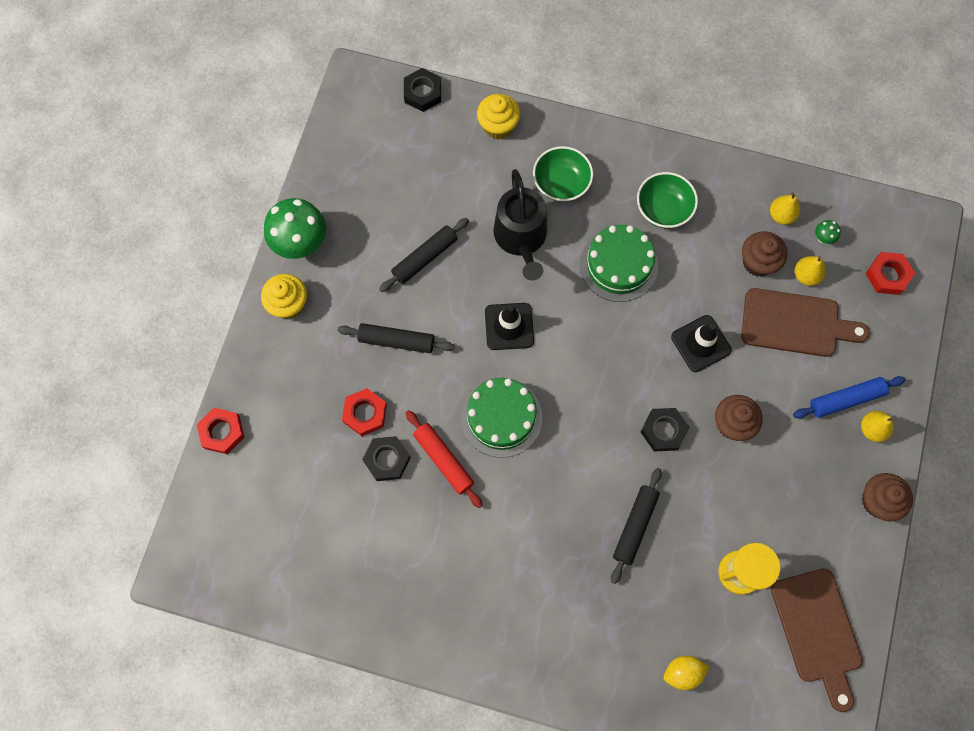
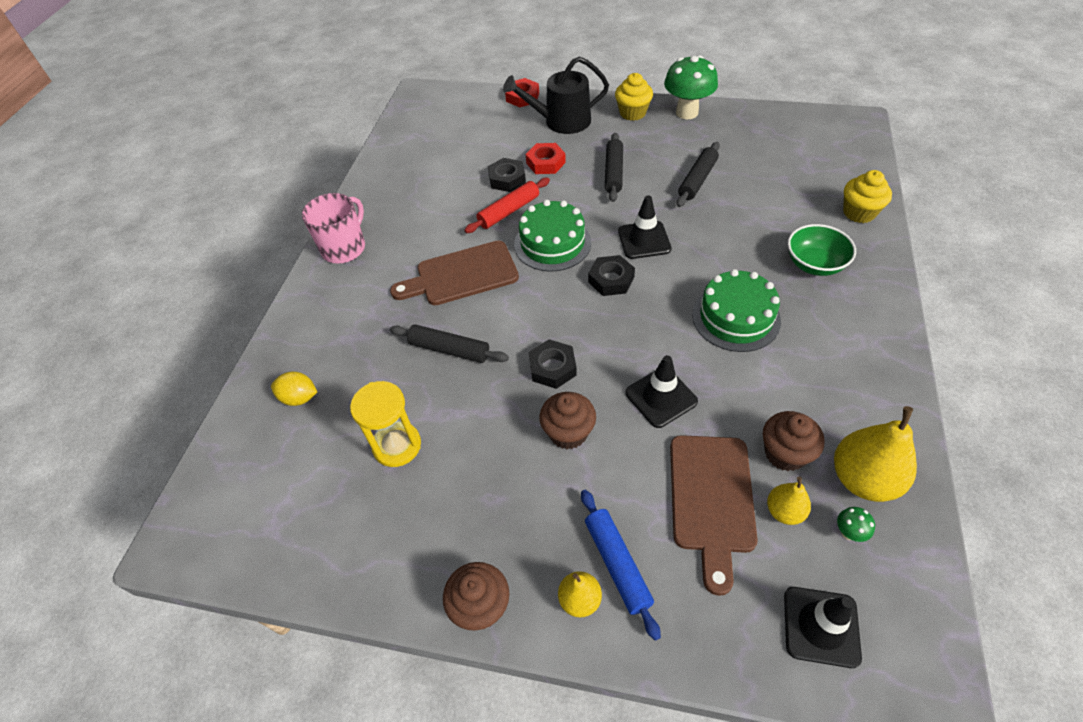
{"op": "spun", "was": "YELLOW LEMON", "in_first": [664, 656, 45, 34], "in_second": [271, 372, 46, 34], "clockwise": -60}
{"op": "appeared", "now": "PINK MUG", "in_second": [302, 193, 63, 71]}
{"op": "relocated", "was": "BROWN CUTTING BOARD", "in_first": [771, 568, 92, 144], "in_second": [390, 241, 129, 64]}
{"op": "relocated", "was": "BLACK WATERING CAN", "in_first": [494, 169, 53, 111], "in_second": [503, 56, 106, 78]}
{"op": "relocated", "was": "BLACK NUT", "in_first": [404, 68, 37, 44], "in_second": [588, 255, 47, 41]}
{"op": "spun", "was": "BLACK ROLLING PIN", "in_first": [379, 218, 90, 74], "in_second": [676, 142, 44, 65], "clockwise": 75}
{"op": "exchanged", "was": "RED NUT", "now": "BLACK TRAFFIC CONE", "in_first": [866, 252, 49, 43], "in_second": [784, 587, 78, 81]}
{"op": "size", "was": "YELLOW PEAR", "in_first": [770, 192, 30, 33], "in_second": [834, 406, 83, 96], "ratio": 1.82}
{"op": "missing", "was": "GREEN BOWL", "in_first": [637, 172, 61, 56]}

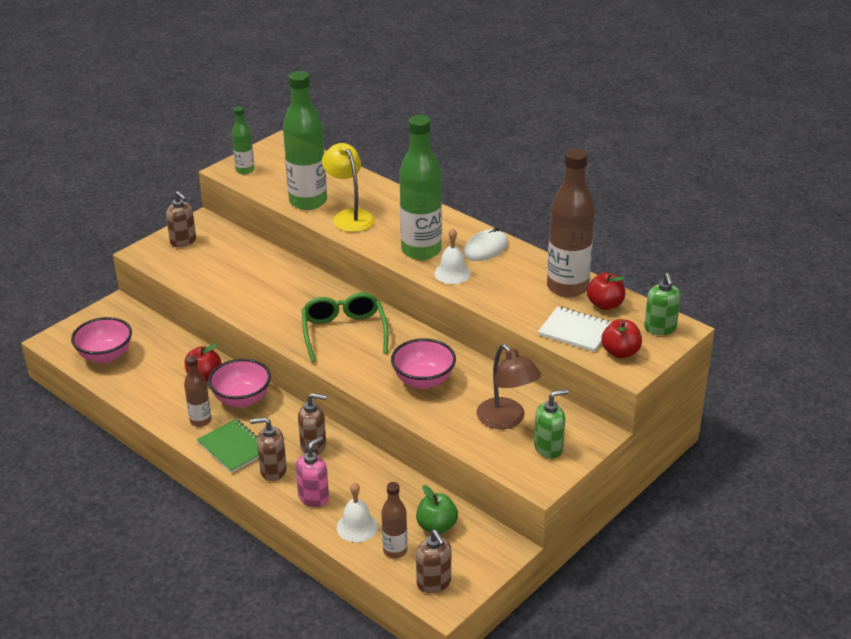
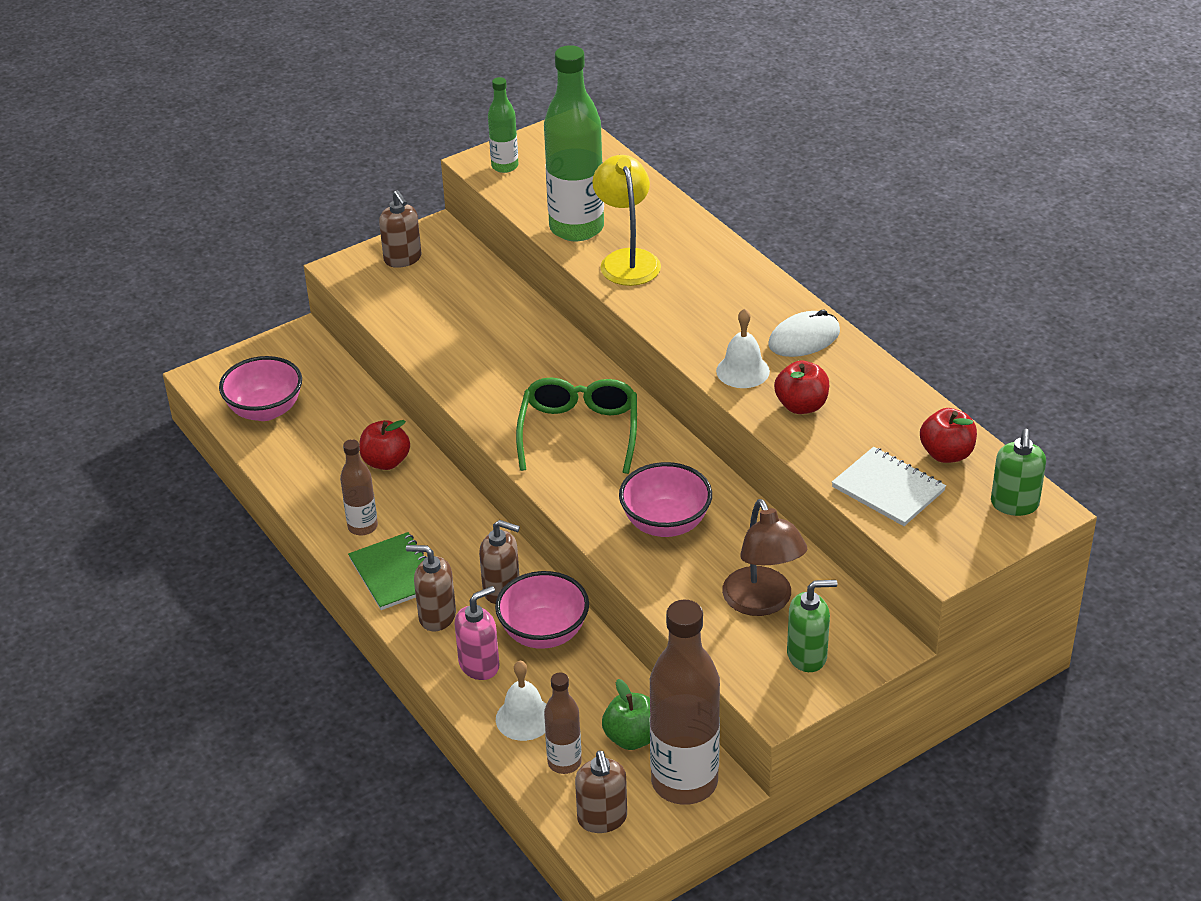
{"op": "relocated", "was": "PINK BOWL", "in_first": [208, 359, 63, 49], "in_second": [495, 571, 94, 78]}
{"op": "relocated", "was": "BROWN BOTTLE", "in_first": [547, 148, 48, 150], "in_second": [650, 600, 70, 205]}
{"op": "relocated", "was": "RED APPLE", "in_first": [601, 319, 41, 40], "in_second": [774, 361, 55, 53]}
{"op": "missing", "was": "GREEN BOTTLE", "in_first": [399, 115, 43, 145]}

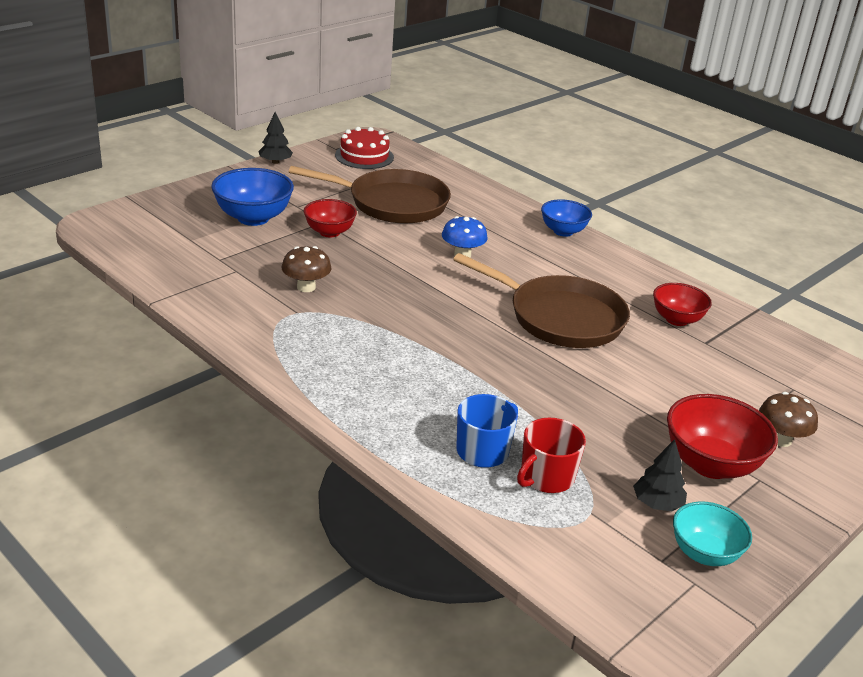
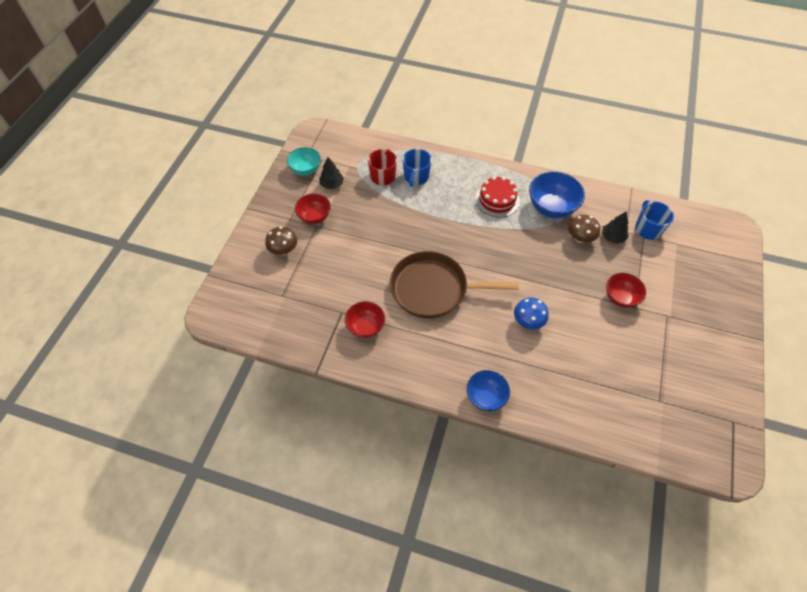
{"op": "size", "was": "RED BOWL", "in_first": [667, 394, 111, 85], "in_second": [295, 193, 36, 31], "ratio": 0.65}
{"op": "relocated", "was": "RED CAKE", "in_first": [335, 127, 59, 42], "in_second": [475, 176, 45, 41]}
{"op": "relocated", "was": "BLUE BOWL", "in_first": [211, 168, 83, 58], "in_second": [529, 171, 56, 47]}
{"op": "relocated", "was": "BLACK TREE", "in_first": [258, 112, 35, 52], "in_second": [602, 211, 27, 33]}
{"op": "appeared", "now": "BLUE MUG", "in_second": [635, 200, 39, 40]}
{"op": "missing", "was": "BROWN PAN", "in_first": [289, 166, 162, 58]}

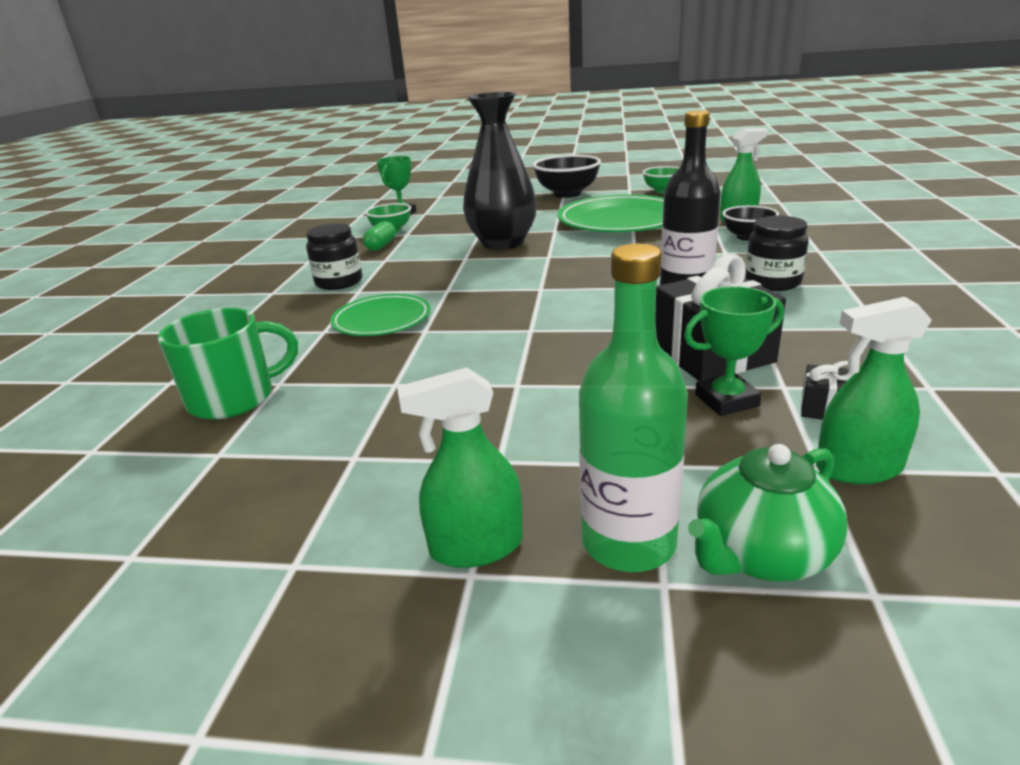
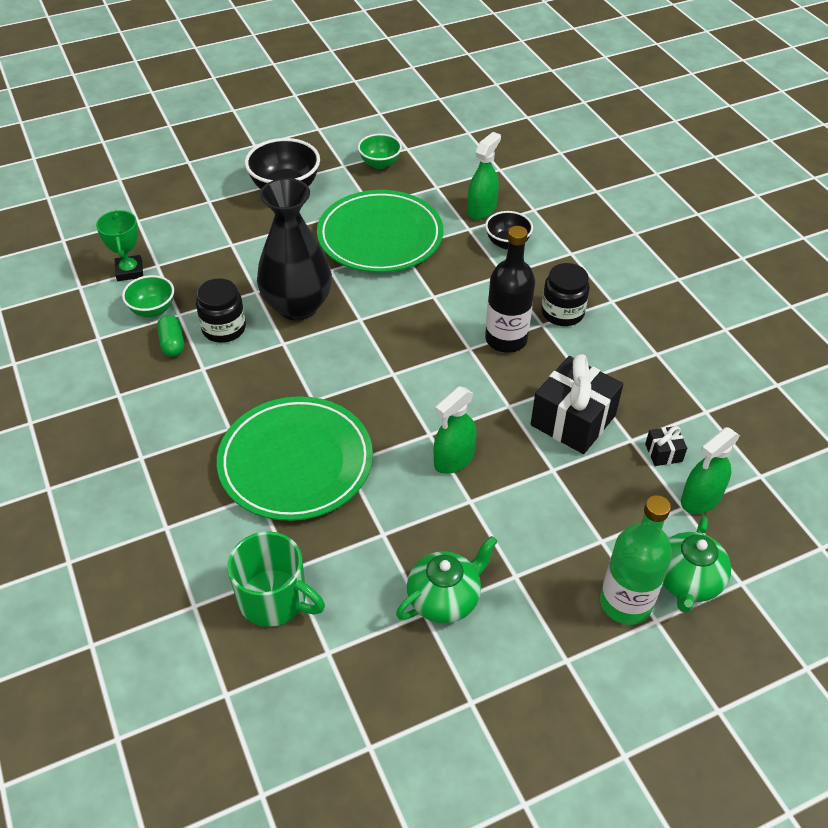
{"op": "relocated", "was": "BLACK JAR", "in_first": [306, 223, 56, 67], "in_second": [196, 278, 50, 65]}
{"op": "size", "was": "GREEN PLATE", "in_first": [330, 294, 101, 42], "in_second": [217, 396, 156, 125], "ratio": 1.72}
{"op": "spun", "was": "GREEN MUG", "in_first": [158, 308, 140, 112], "in_second": [227, 531, 98, 96], "clockwise": 90}
{"op": "appeared", "now": "GREEN TEAPOT", "in_second": [396, 536, 102, 87]}
{"op": "relocated", "was": "GREEN SPRAY BOTTLE", "in_first": [397, 367, 126, 201], "in_second": [434, 386, 43, 88]}
{"op": "missing", "was": "GREEN TROPHY", "in_first": [684, 286, 100, 130]}

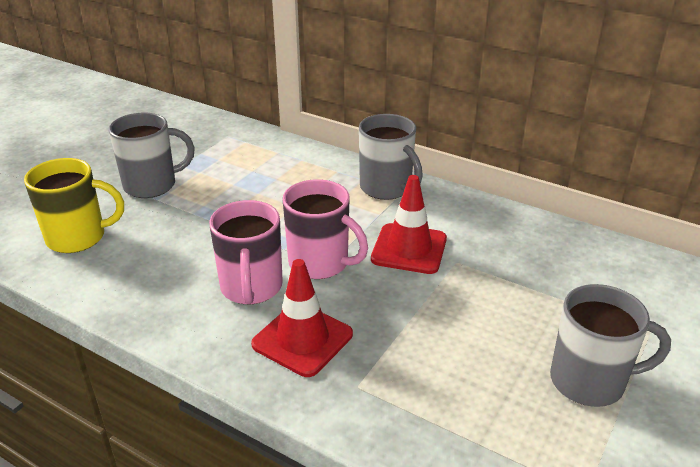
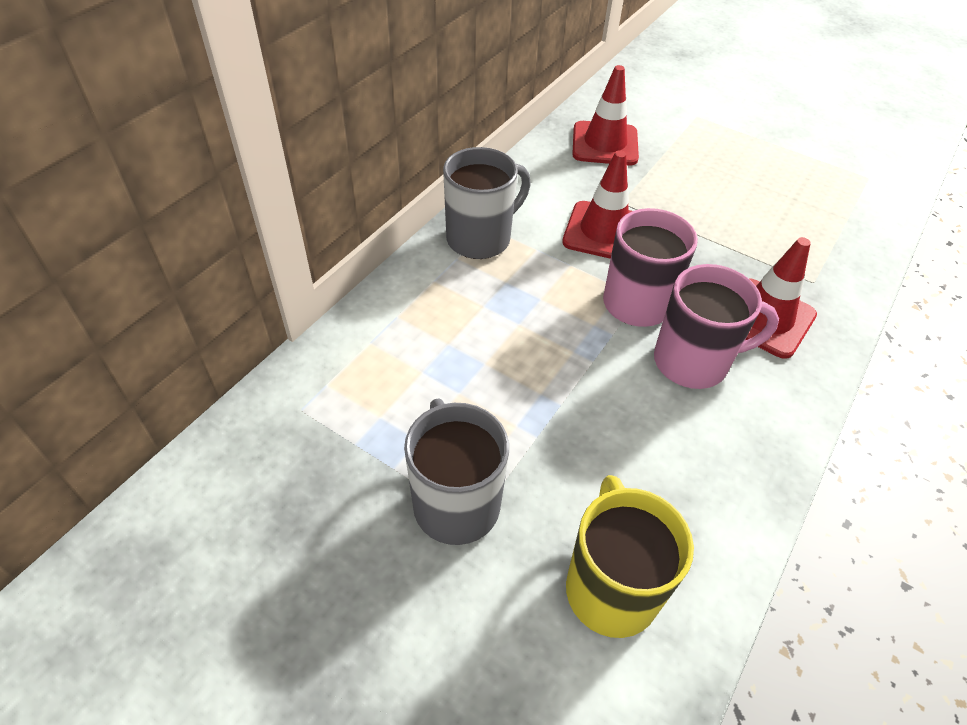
{"op": "appeared", "now": "RED TRAFFIC CONE", "in_second": [572, 65, 67, 100]}
{"op": "missing", "was": "GREY MUG", "in_first": [550, 284, 121, 123]}

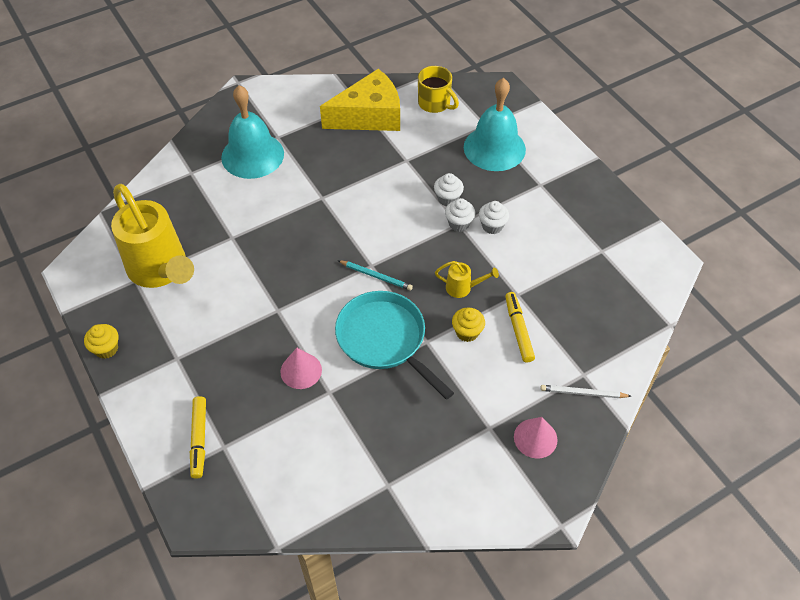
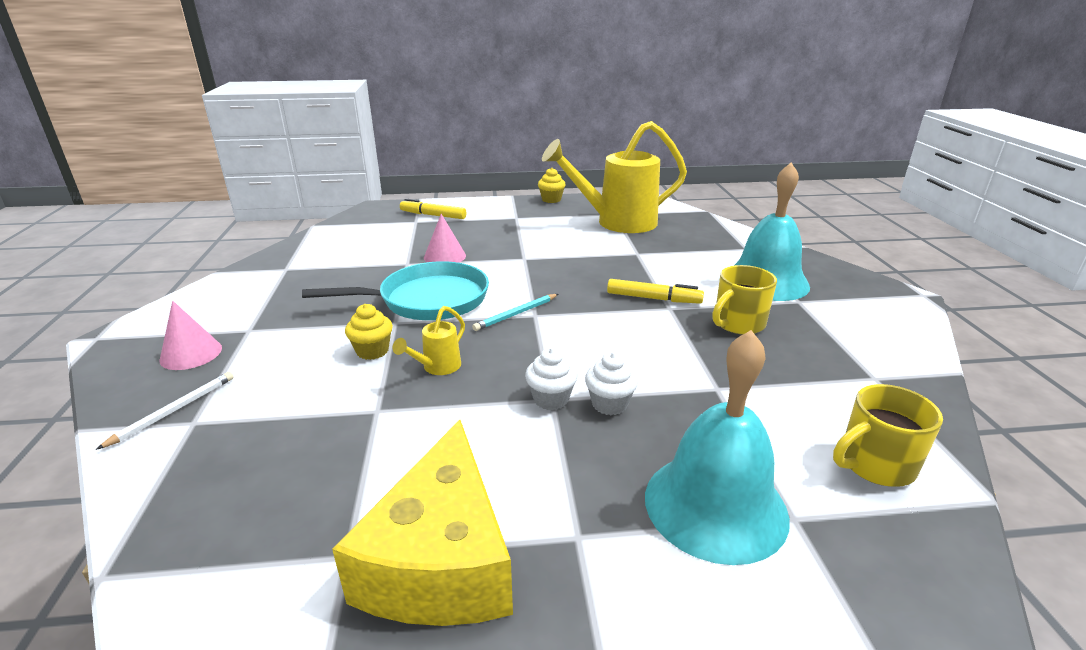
{"op": "relocated", "was": "YELLOW CHEESE", "in_first": [320, 69, 80, 62], "in_second": [332, 420, 181, 206]}
{"op": "relocated", "was": "YELLOW MARKER", "in_first": [505, 292, 30, 71], "in_second": [607, 279, 97, 25]}
{"op": "appeared", "now": "YELLOW MUG", "in_second": [712, 265, 65, 69]}
{"op": "missing", "was": "WHITE CUPCAKE", "in_first": [479, 201, 30, 33]}

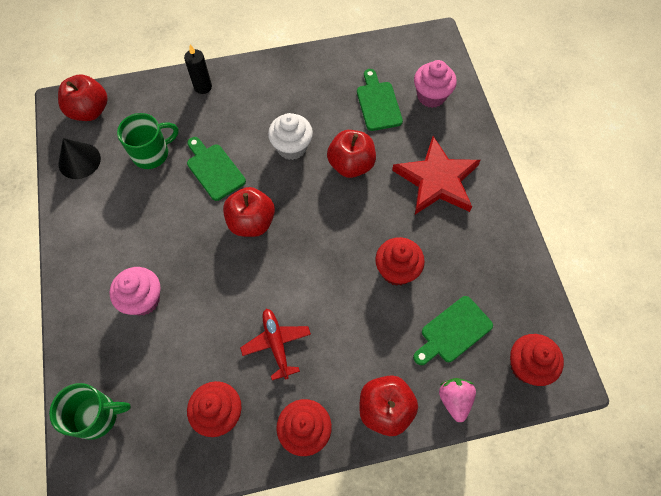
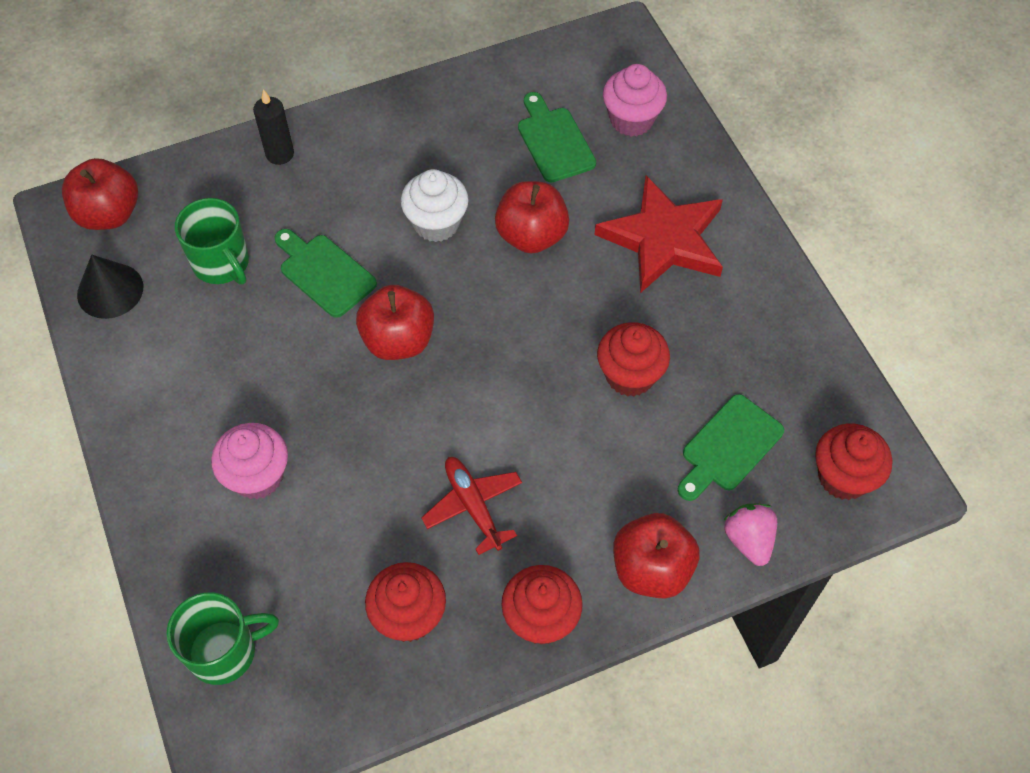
{"op": "spun", "was": "GREEN MUG", "in_first": [117, 113, 62, 56], "in_second": [175, 198, 74, 87], "clockwise": 90}

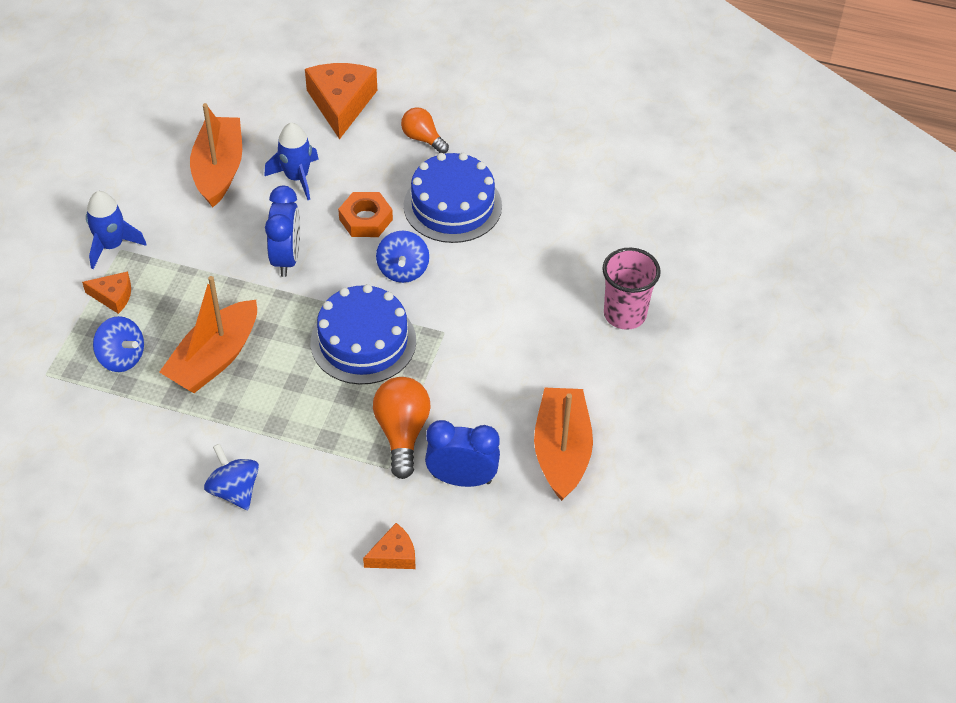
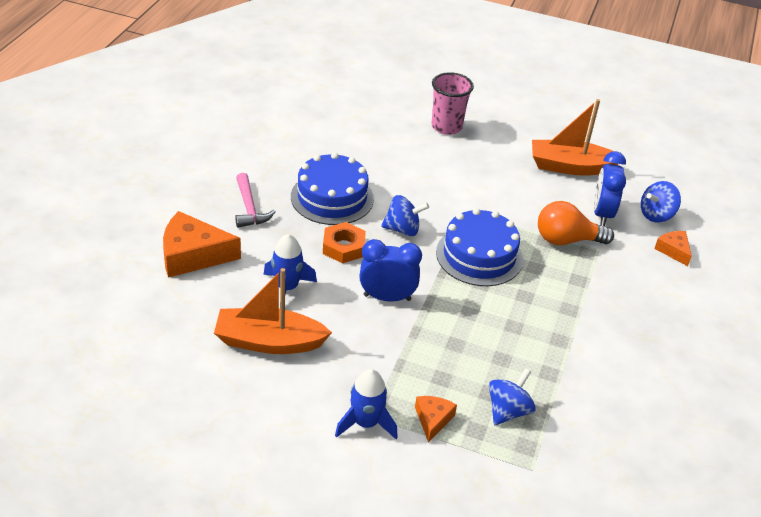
{"op": "exchanged", "was": "ORANGE LIGHT BULB", "now": "PINK HAMMER", "in_first": [401, 107, 48, 46], "in_second": [235, 173, 41, 55]}
{"op": "relocated", "was": "BLUE SPINNING TOP", "in_first": [204, 444, 55, 66], "in_second": [641, 181, 40, 42]}
{"op": "missing", "was": "ORANGE BOAT", "in_first": [159, 276, 98, 117]}

